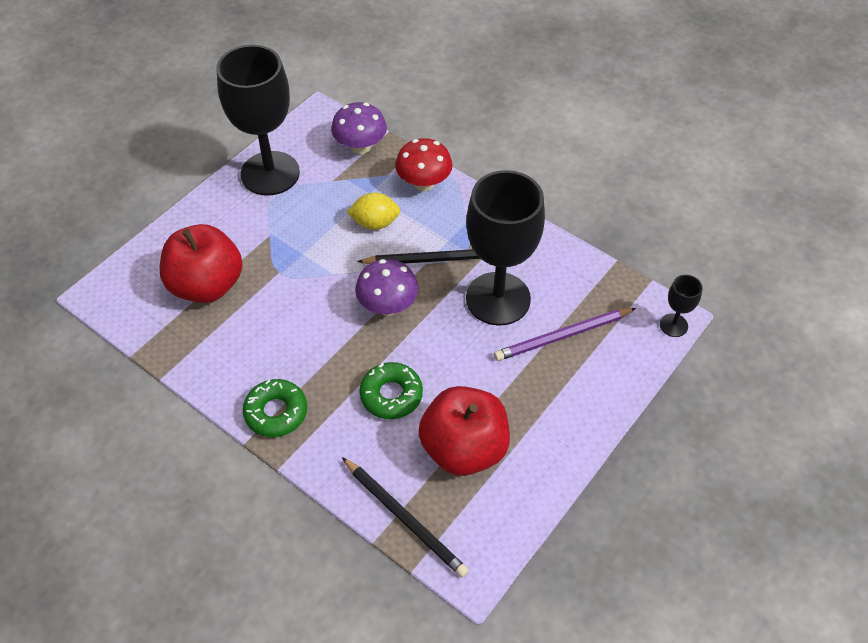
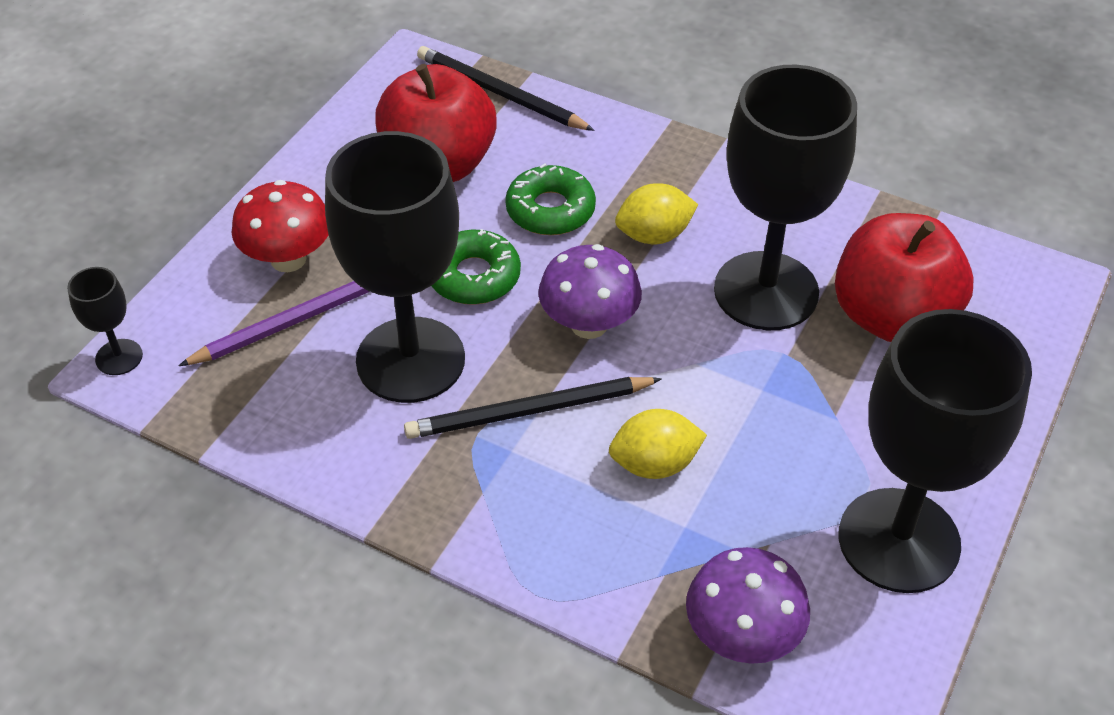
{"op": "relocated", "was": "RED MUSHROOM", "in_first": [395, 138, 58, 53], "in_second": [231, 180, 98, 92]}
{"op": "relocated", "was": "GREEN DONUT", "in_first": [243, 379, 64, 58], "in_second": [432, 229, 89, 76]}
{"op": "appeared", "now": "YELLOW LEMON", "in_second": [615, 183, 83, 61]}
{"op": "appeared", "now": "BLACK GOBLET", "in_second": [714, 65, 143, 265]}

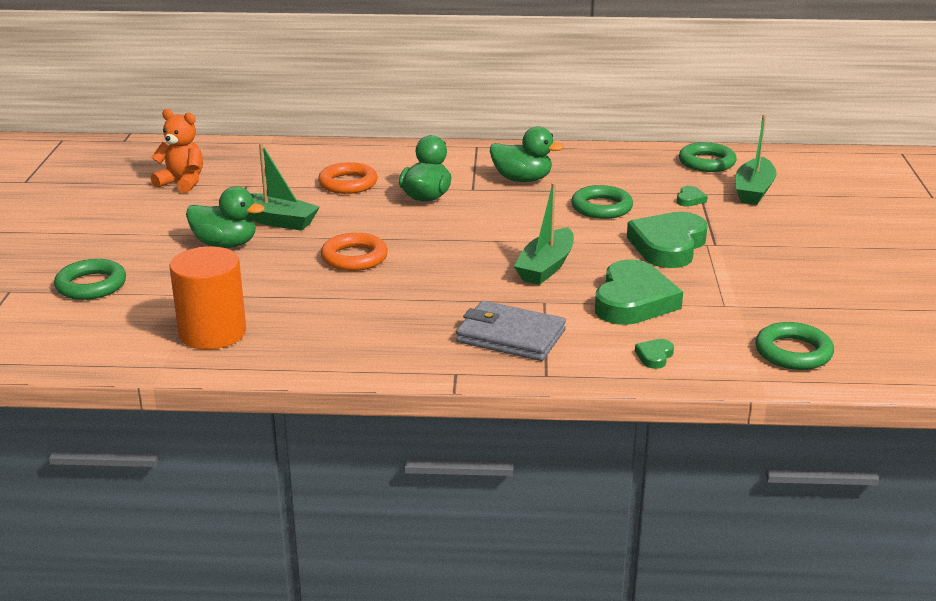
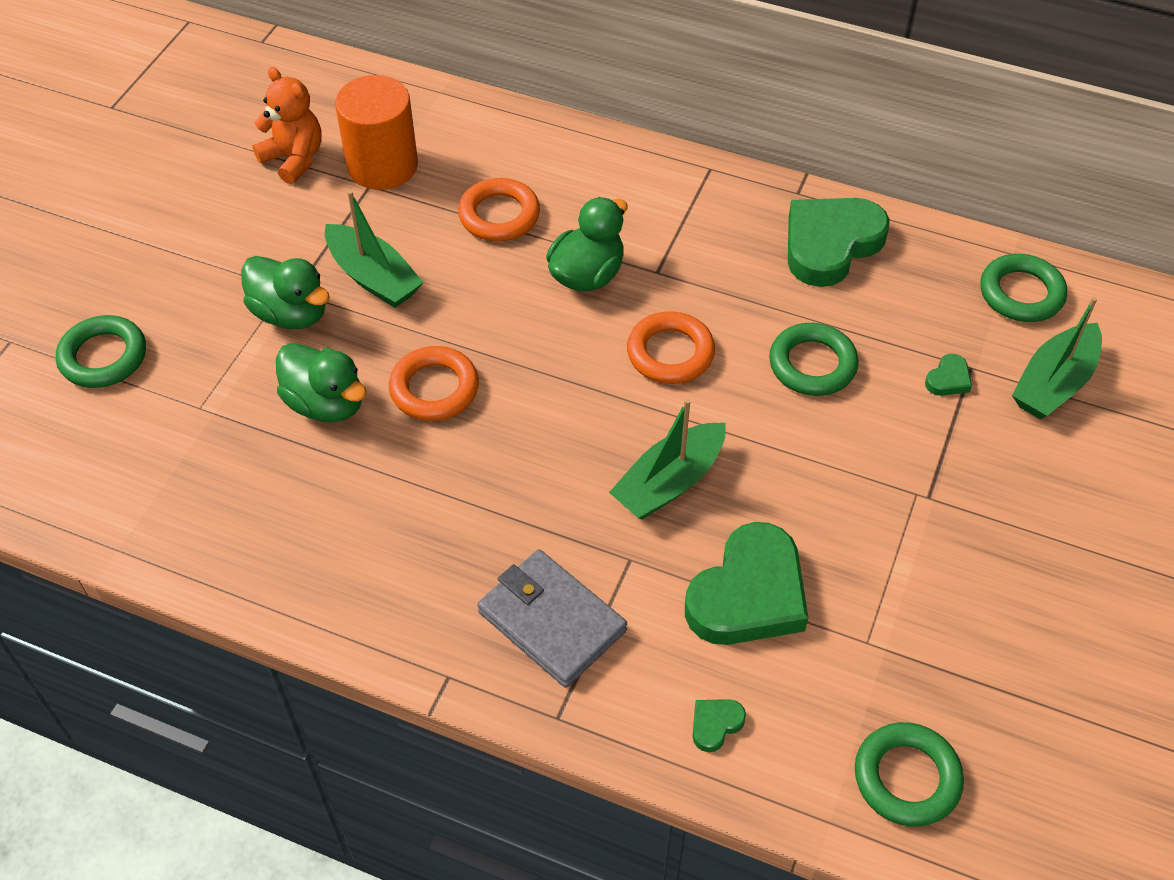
{"op": "relocated", "was": "GREEN DUCK", "in_first": [490, 126, 74, 56], "in_second": [276, 343, 91, 79]}
{"op": "relocated", "was": "ORANGE CYLINDER", "in_first": [169, 246, 77, 104], "in_second": [335, 75, 83, 115]}
{"op": "appeared", "now": "ORANGE RING", "in_second": [627, 312, 88, 72]}
{"op": "relocated", "was": "GREEN HEART", "in_first": [627, 212, 81, 56], "in_second": [788, 198, 102, 89]}

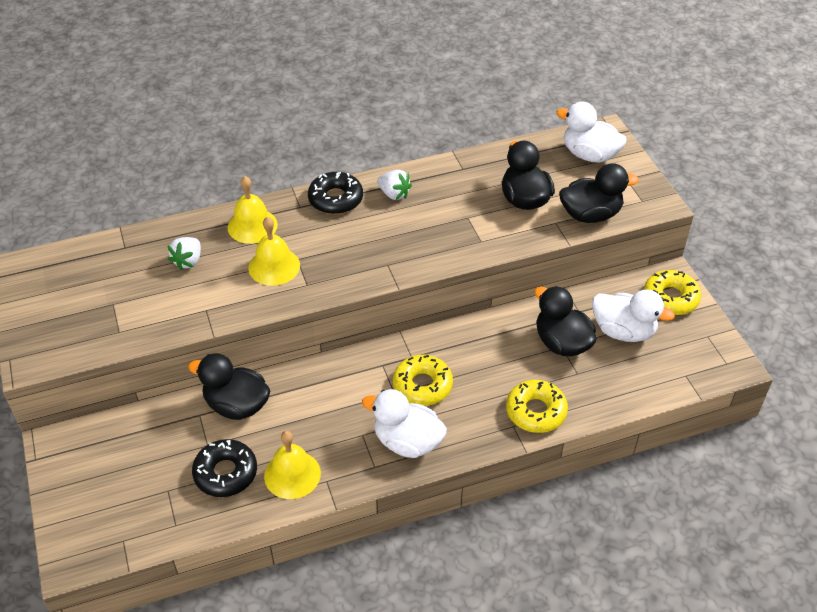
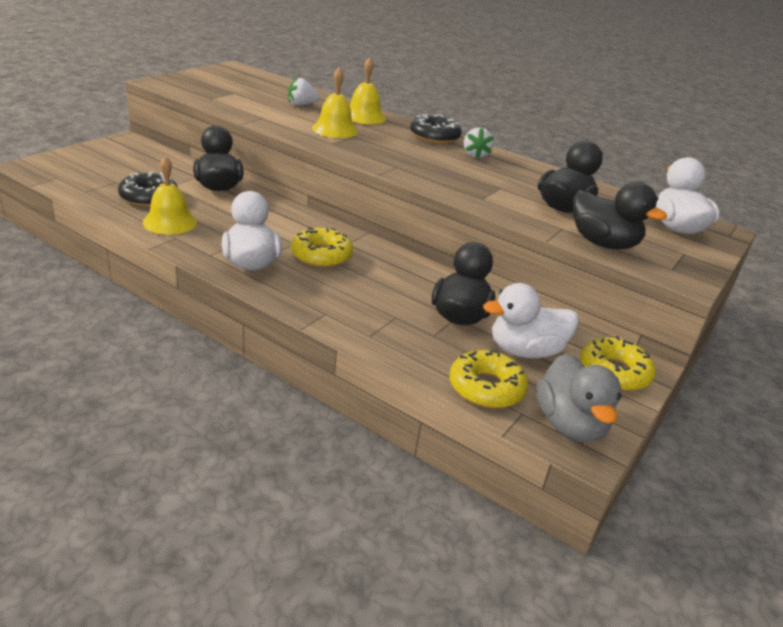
{"op": "relocated", "was": "YELLOW DONUT", "in_first": [506, 380, 62, 53], "in_second": [450, 350, 78, 58]}
{"op": "spun", "was": "WHITE DUCK", "in_first": [592, 290, 83, 52], "in_second": [483, 283, 96, 75], "clockwise": 90}
{"op": "appeared", "now": "GREY DUCK", "in_second": [536, 354, 85, 89]}

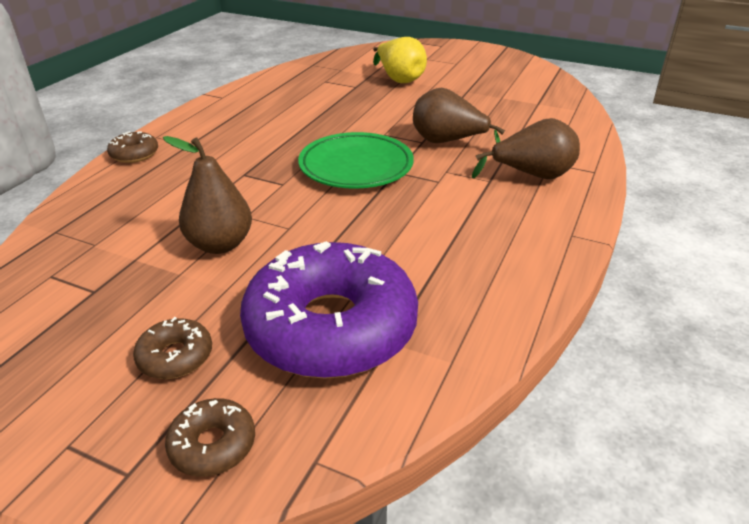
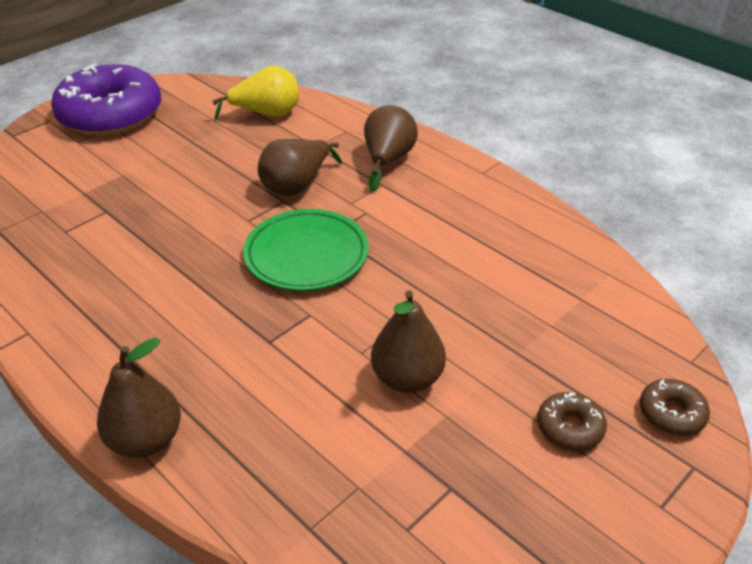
{"op": "relocated", "was": "PURPLE DONUT", "in_first": [240, 241, 178, 138], "in_second": [51, 63, 110, 72]}
{"op": "exchanged", "was": "BROWN DONUT", "now": "BROWN PEAR", "in_first": [107, 131, 51, 32], "in_second": [97, 337, 84, 121]}
{"op": "relocated", "was": "YELLOW PEAR", "in_first": [373, 37, 54, 46], "in_second": [212, 65, 87, 55]}

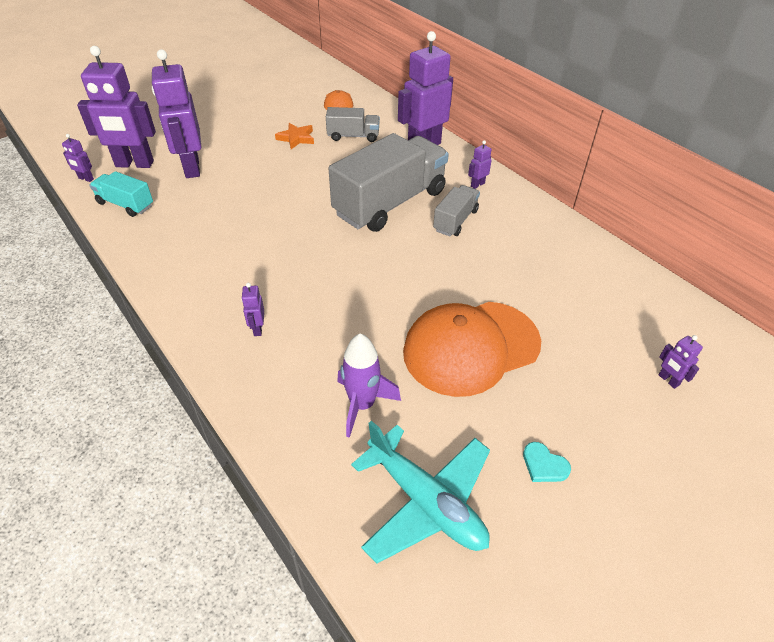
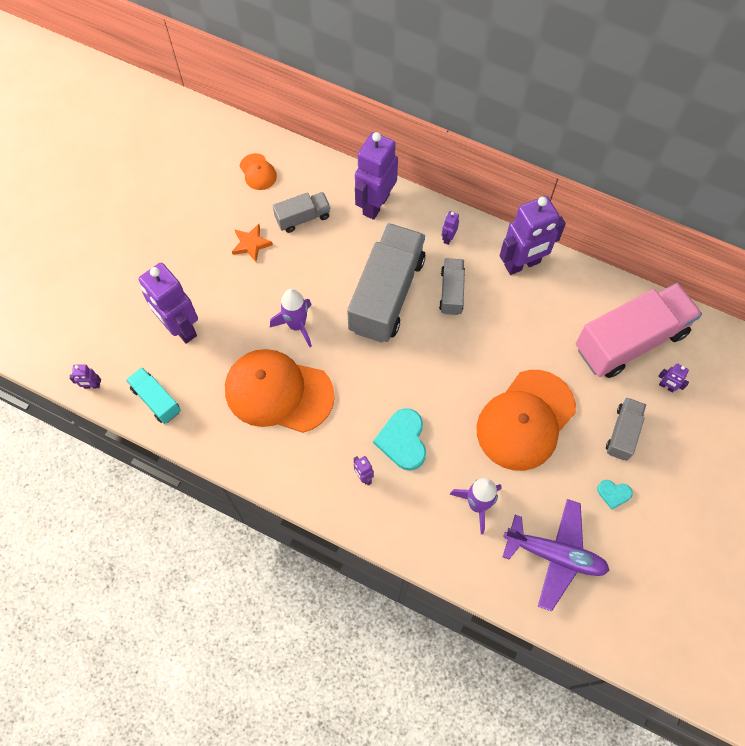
{"op": "spun", "was": "TURQUOISE TRUCK", "in_first": [89, 171, 64, 46], "in_second": [126, 367, 55, 57], "clockwise": 45}
{"op": "appeared", "now": "ORANGE CAP", "in_second": [225, 349, 110, 84]}
{"op": "appeared", "now": "PURPLE ROCKET", "in_second": [270, 289, 42, 58]}
{"op": "appeared", "now": "TURQUOISE HEART", "in_second": [373, 408, 53, 62]}
{"op": "relocated", "was": "PURPLE ROBOT", "in_first": [77, 46, 79, 122], "in_second": [500, 196, 66, 79]}
{"op": "colour", "was": "TURQUOISE PLANE", "now": "PURPLE PLANE", "in_first": [351, 421, 139, 143], "in_second": [503, 499, 107, 112]}
{"op": "appeared", "now": "PINK TRUCK", "in_second": [576, 283, 126, 95]}
{"op": "appeared", "now": "GREY TRUCK", "in_second": [606, 397, 40, 64]}

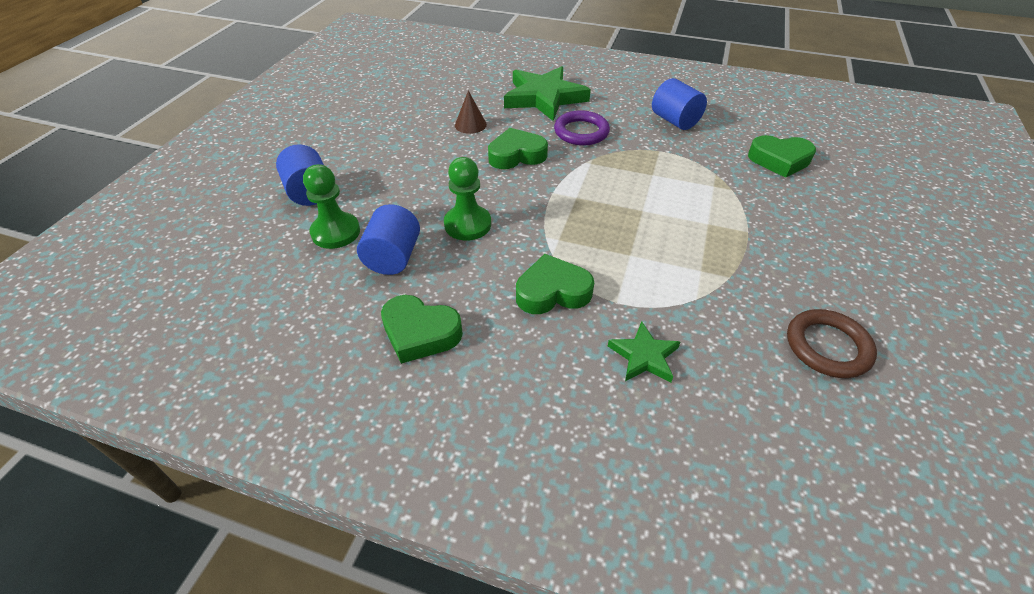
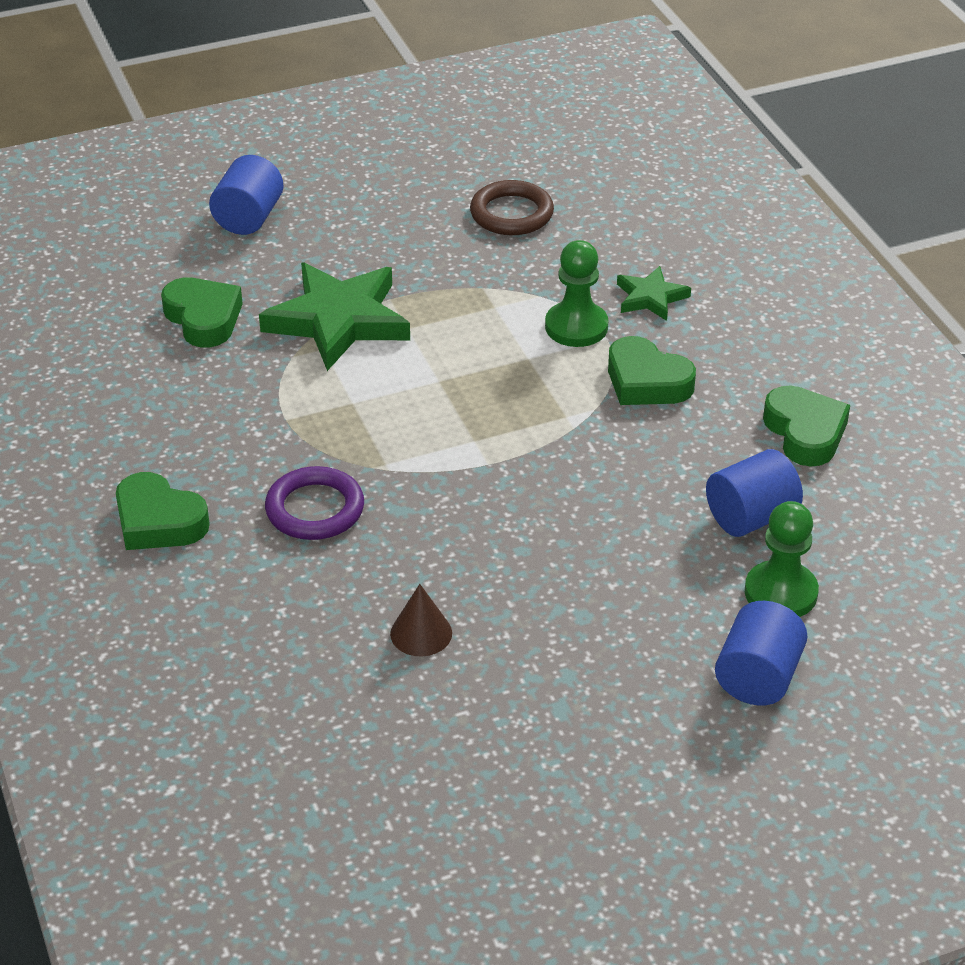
{"op": "relocated", "was": "GREEN HEART", "in_first": [488, 128, 60, 41], "in_second": [116, 472, 94, 78]}
{"op": "relocated", "was": "BLUE CYLINDER", "in_first": [652, 78, 55, 52], "in_second": [209, 155, 74, 80]}
{"op": "relocated", "was": "GREEN STAR", "in_first": [504, 66, 87, 55], "in_second": [259, 262, 151, 109]}
{"op": "relocated", "was": "GREEN PAWN", "in_first": [444, 157, 47, 84], "in_second": [545, 240, 63, 107]}

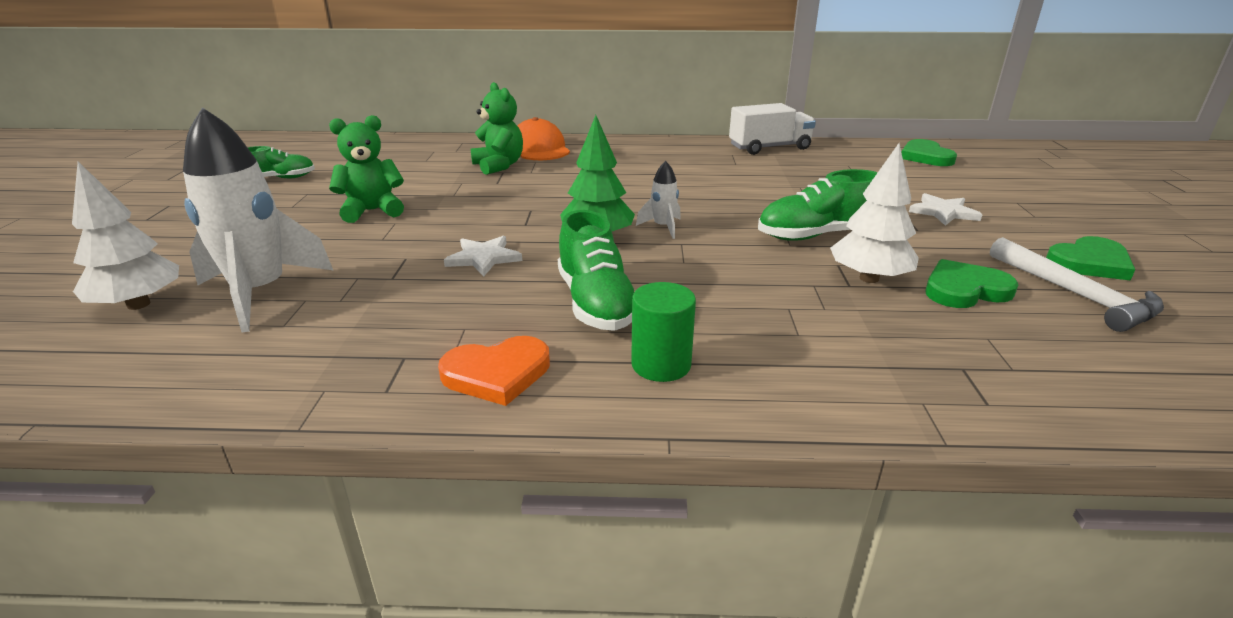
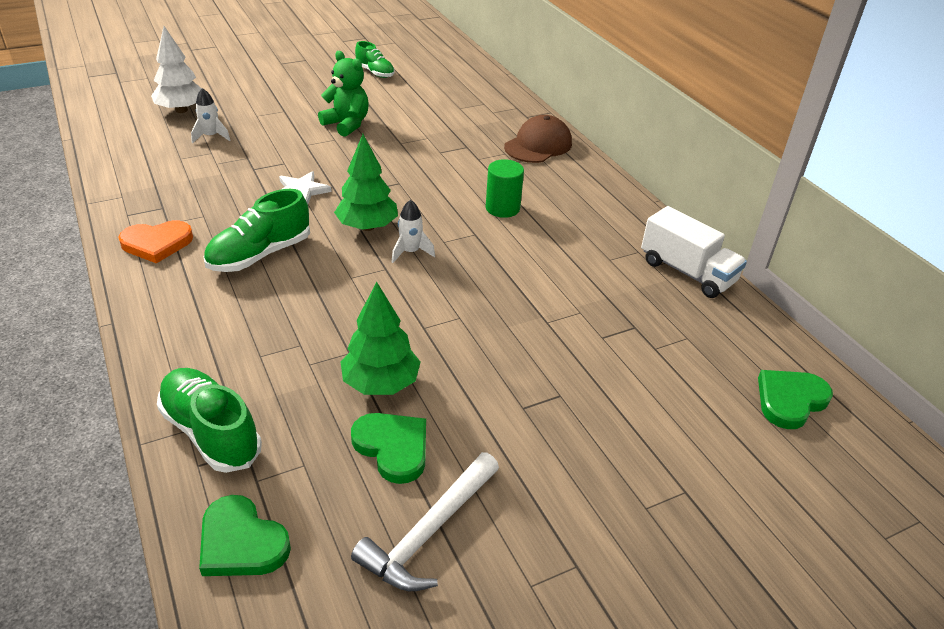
{"op": "spun", "was": "ORANGE HEART", "in_first": [438, 336, 112, 70], "in_second": [118, 220, 75, 44], "clockwise": -60}
{"op": "relocated", "was": "GREEN SHOE", "in_first": [758, 169, 120, 72], "in_second": [157, 368, 105, 105]}
{"op": "size", "was": "WHITE ROCKET", "in_first": [183, 107, 150, 225], "in_second": [191, 88, 39, 56], "ratio": 0.45}
{"op": "relocated", "was": "GREEN HEART", "in_first": [1046, 236, 90, 45], "in_second": [199, 495, 92, 81]}
{"op": "colour", "was": "WHITE TREE", "now": "GREEN TREE", "in_first": [830, 143, 89, 140], "in_second": [340, 282, 81, 113]}
{"op": "relocated", "was": "GREEN CYLINDER", "in_first": [631, 282, 65, 100], "in_second": [486, 159, 38, 59]}
{"op": "colour", "was": "ORANGE CAP", "now": "BROWN CAP", "in_first": [517, 117, 53, 43], "in_second": [504, 115, 68, 48]}
{"op": "missing", "was": "GREEN TEDDY BEAR", "in_first": [471, 82, 52, 93]}
{"op": "missing", "was": "WHITE STAR", "in_first": [909, 193, 74, 33]}

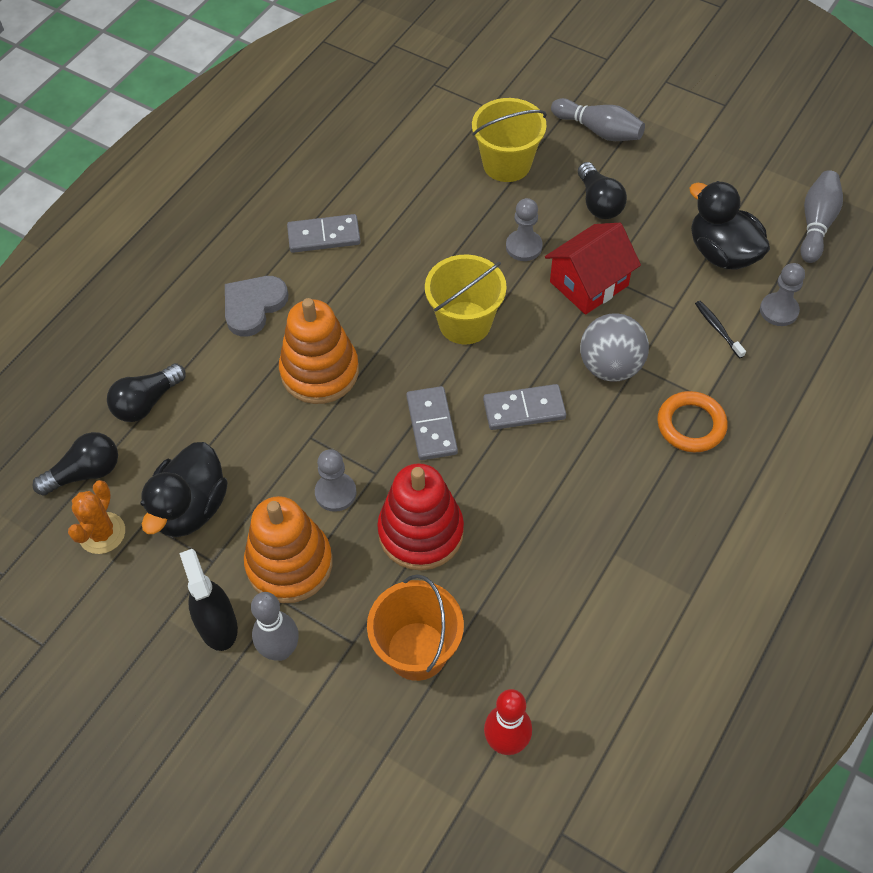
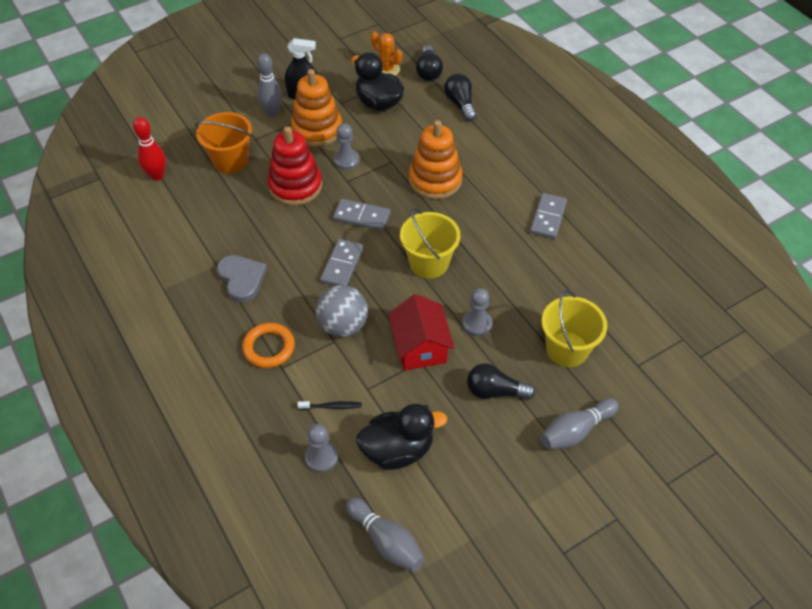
{"op": "relocated", "was": "GREY HEART", "in_first": [225, 276, 64, 61], "in_second": [217, 255, 50, 47]}

